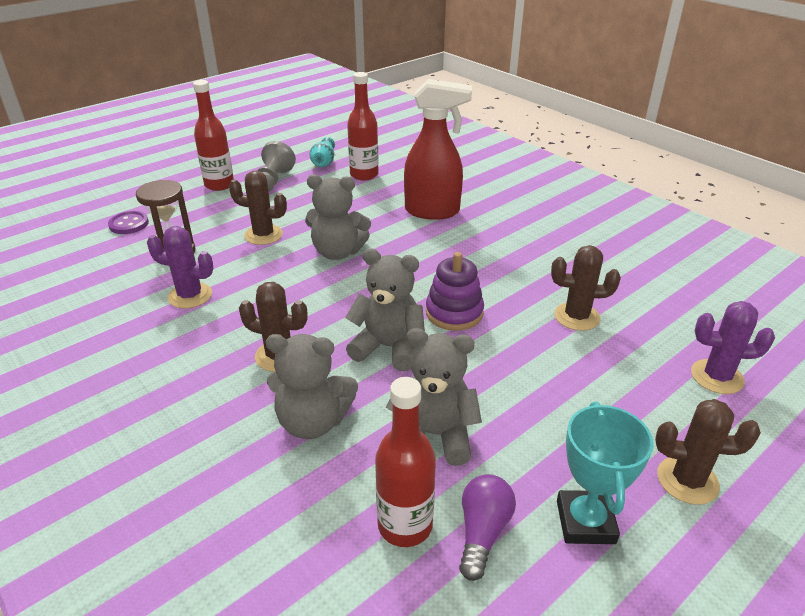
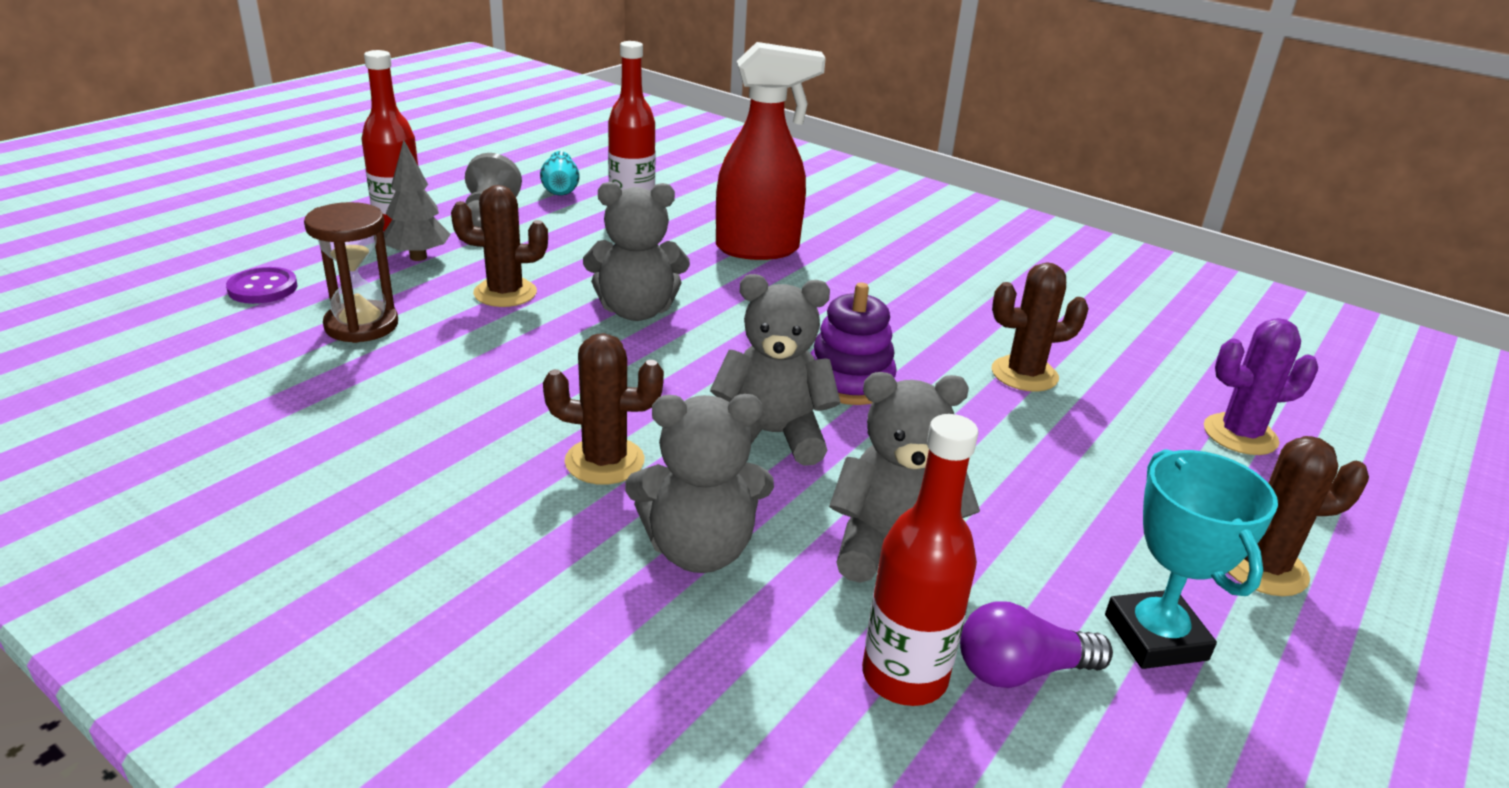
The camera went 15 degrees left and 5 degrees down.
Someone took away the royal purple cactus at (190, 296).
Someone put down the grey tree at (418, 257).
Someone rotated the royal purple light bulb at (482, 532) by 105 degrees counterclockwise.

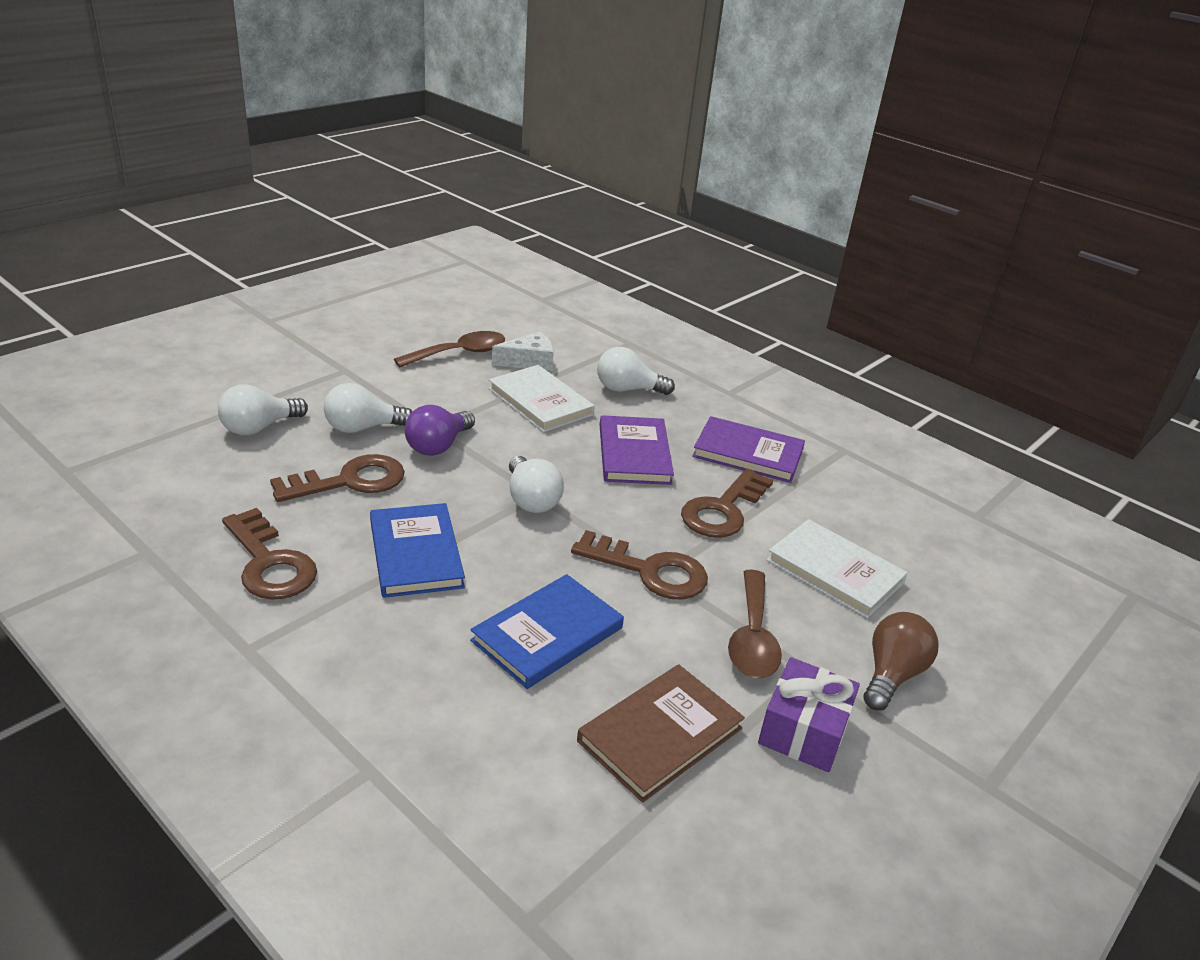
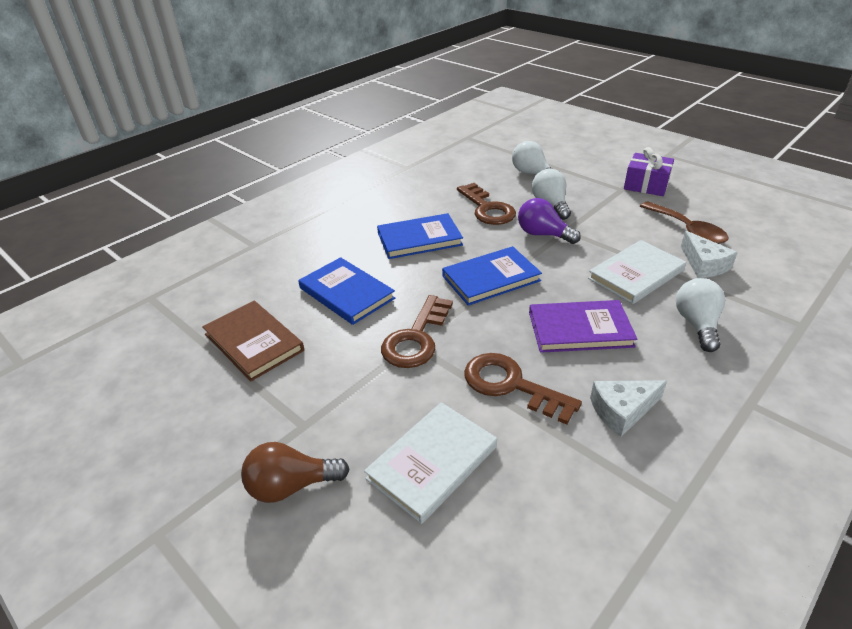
The camera went 95 degrees right and 5 degrees up.
Someone took away the dark brown door key at (269, 563).
Someone took away the dark brown tablespoon at (752, 637).
Someone carried the royal purple gift from (803, 730) to (646, 185).
Someone swapped the snow-white light bulb at (531, 500) for the cobalt book at (491, 278).
Someone swapped the royal purple book at (748, 453) for the snow-white cheese at (622, 411).
Someone rotated the dark brown light bulb at (891, 675) by 135 degrees clockwise.

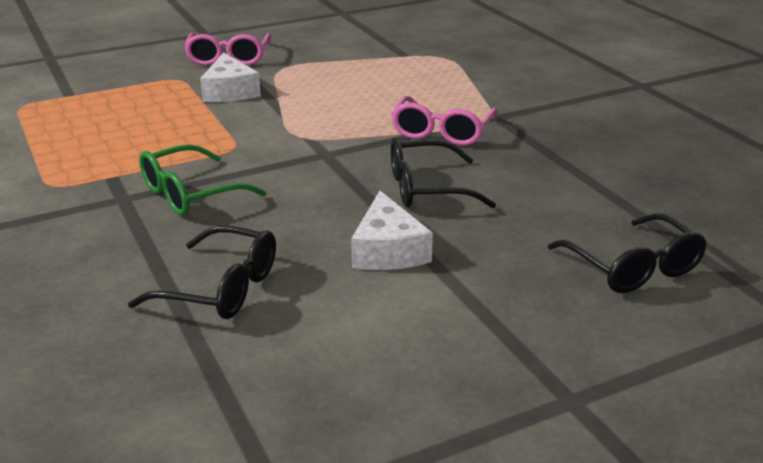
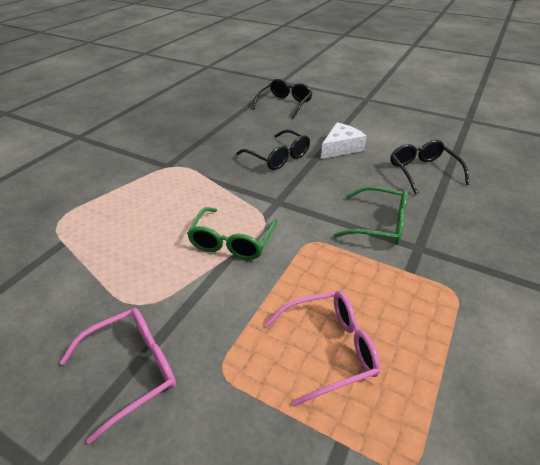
The camera went 125 degrees left and 10 degrees up.
Someone took away the snow-white cheese at (230, 91).
Someone put down the leaf-green glasses at (232, 242).
Someone carried the pink glasses from (442, 132) to (330, 348).

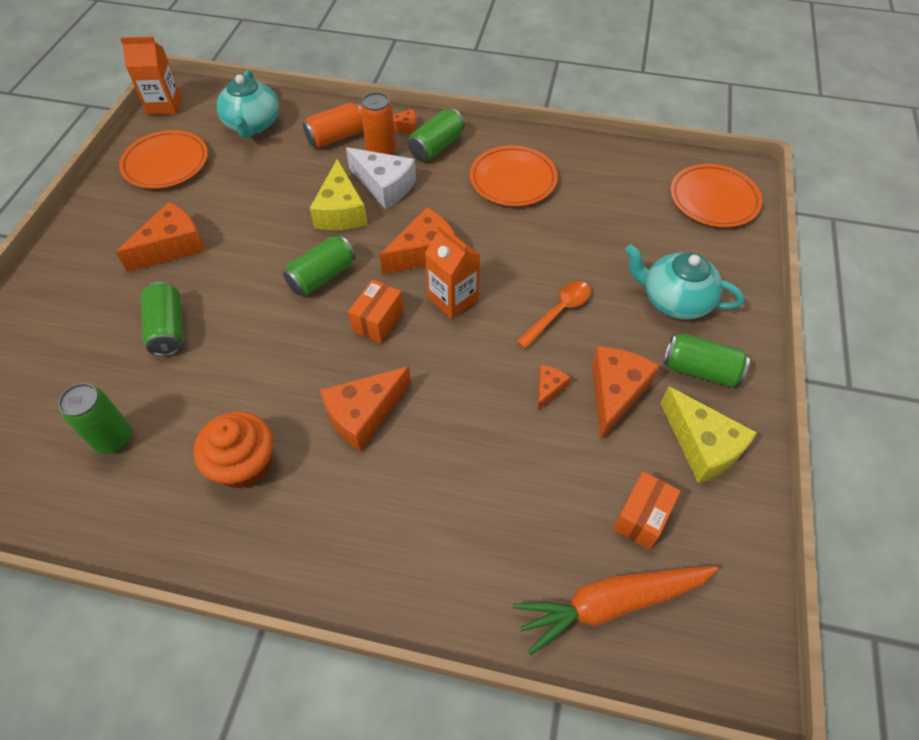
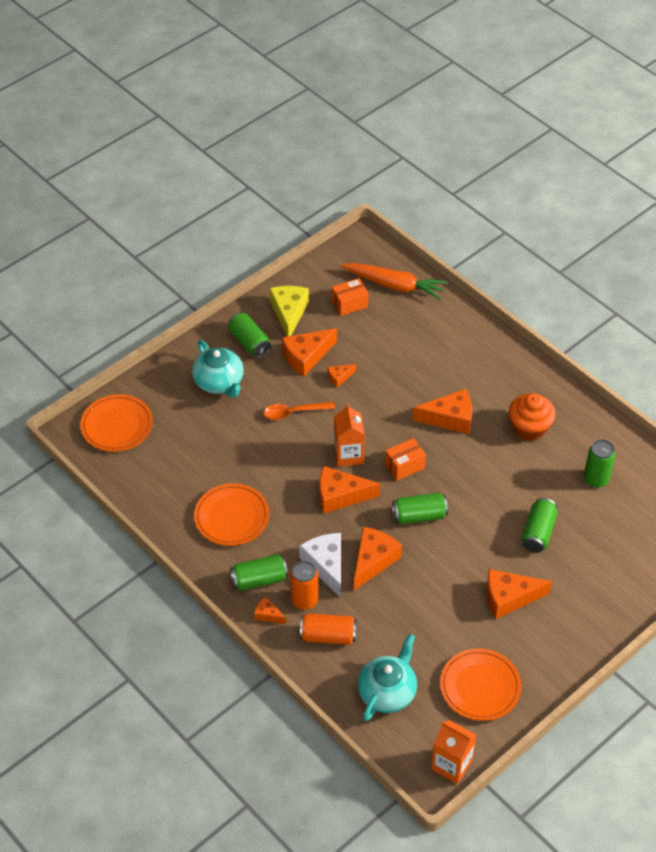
The camera went 145 degrees left and 5 degrees down.
Someone repainted the yellow cheese at (341, 211), which became the orange cheese at (373, 561).

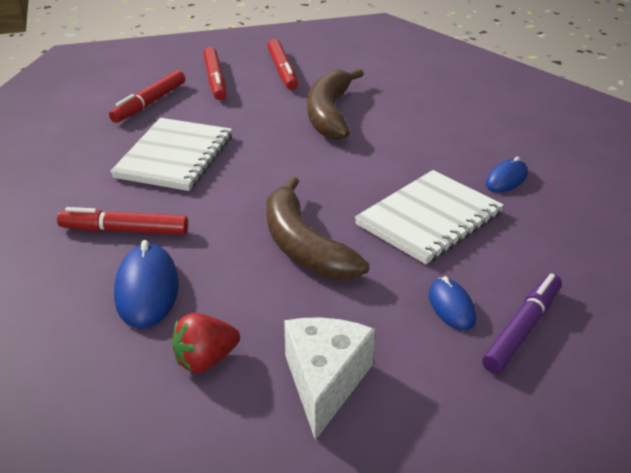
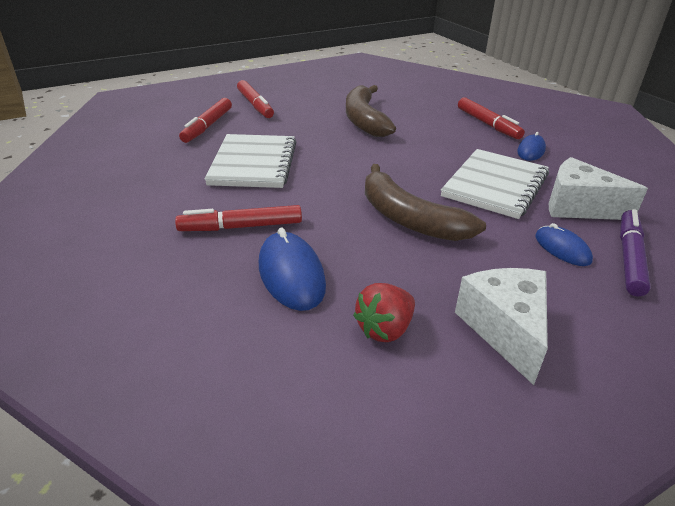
The camera went 15 degrees left and 0 degrees up.
Someone put down the snow-white cheese at (578, 207).
Someone carried the crimson marker from (282, 71) to (488, 124).

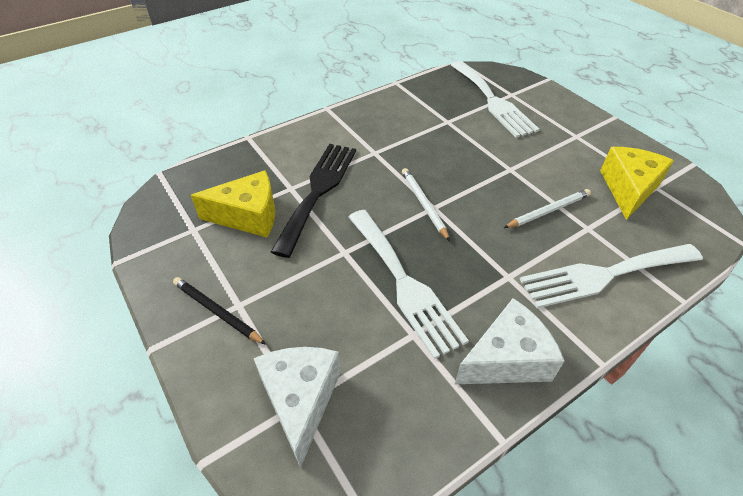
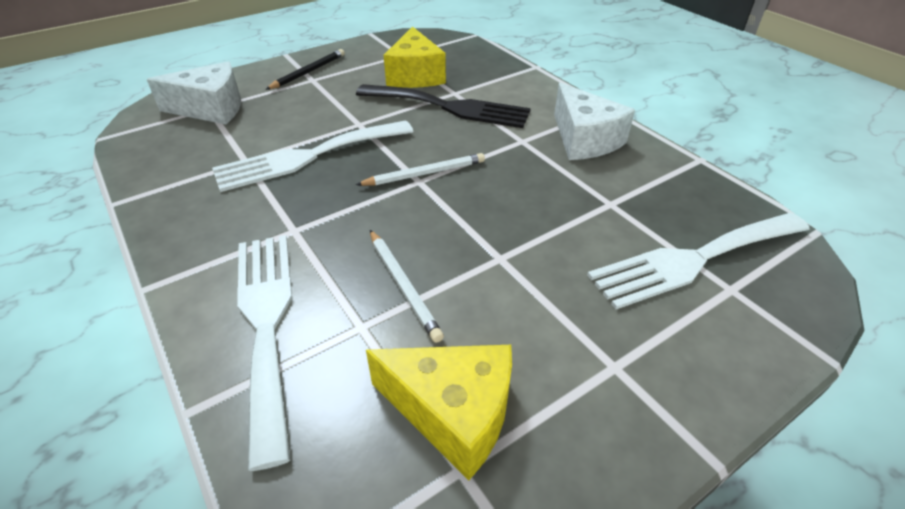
The camera went 90 degrees right and 5 degrees down.
Someone carried the snow-white cheese from (506, 359) to (584, 140).

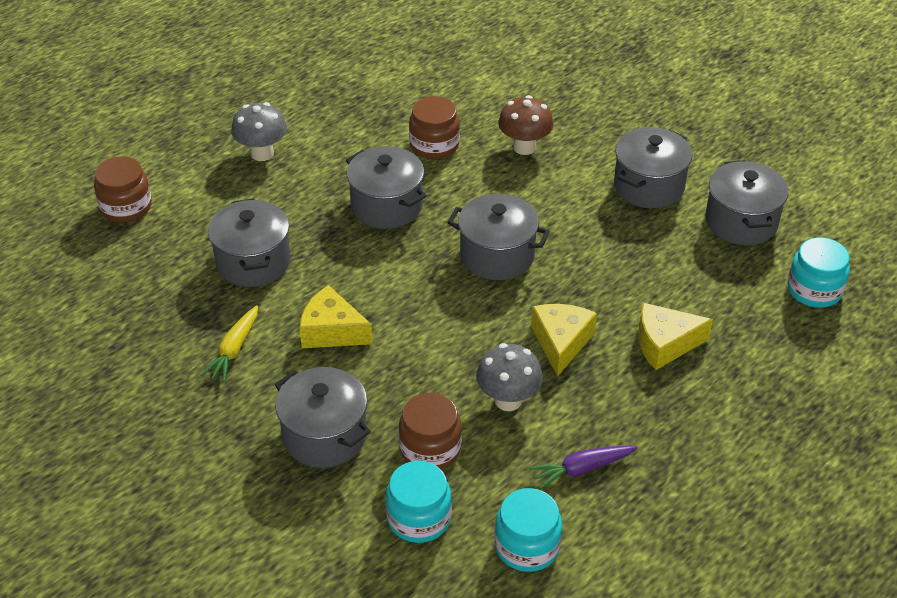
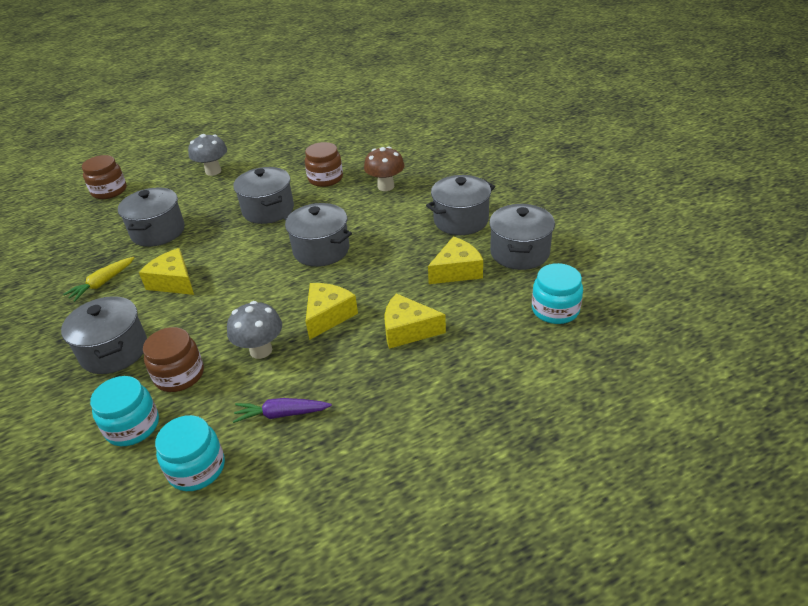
The camera went 20 degrees right and 5 degrees down.
Someone put down the yellow cheese at (457, 271).

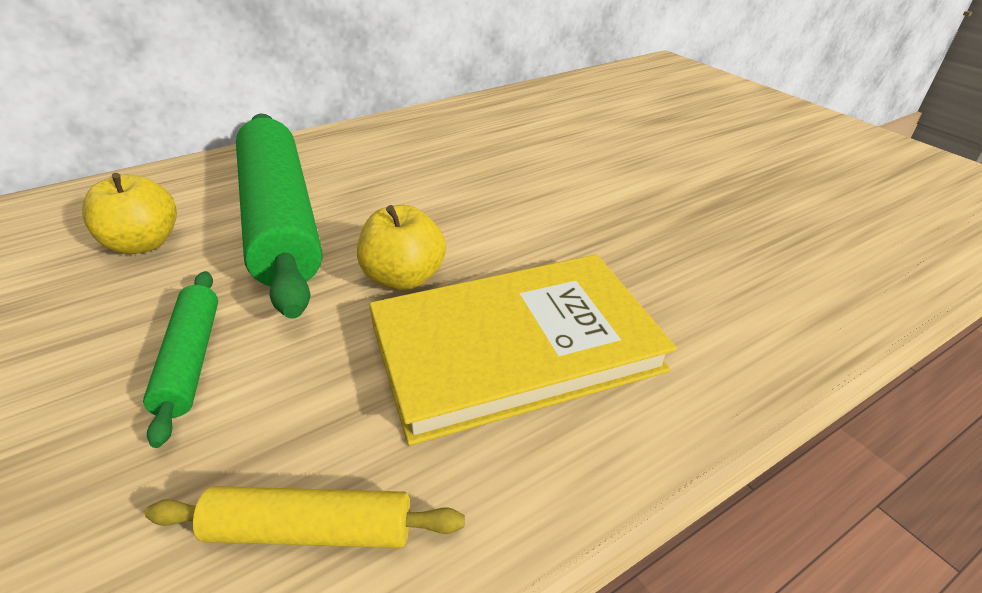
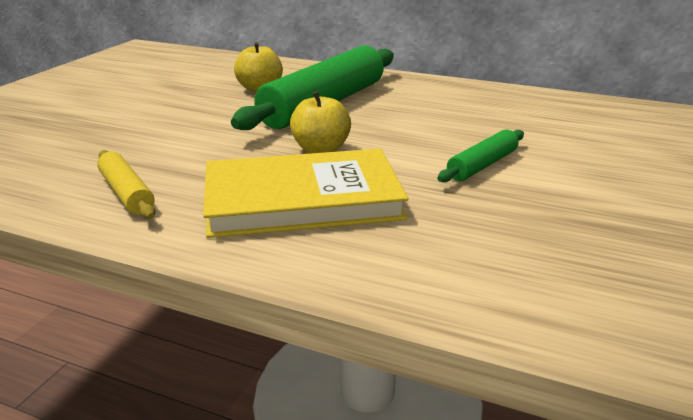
The camera went 55 degrees right and 10 degrees down.
Someone carried the leaf-green pastry roller from (191, 359) to (482, 165).
Someone rotated the yellow book at (515, 348) by 45 degrees counterclockwise.

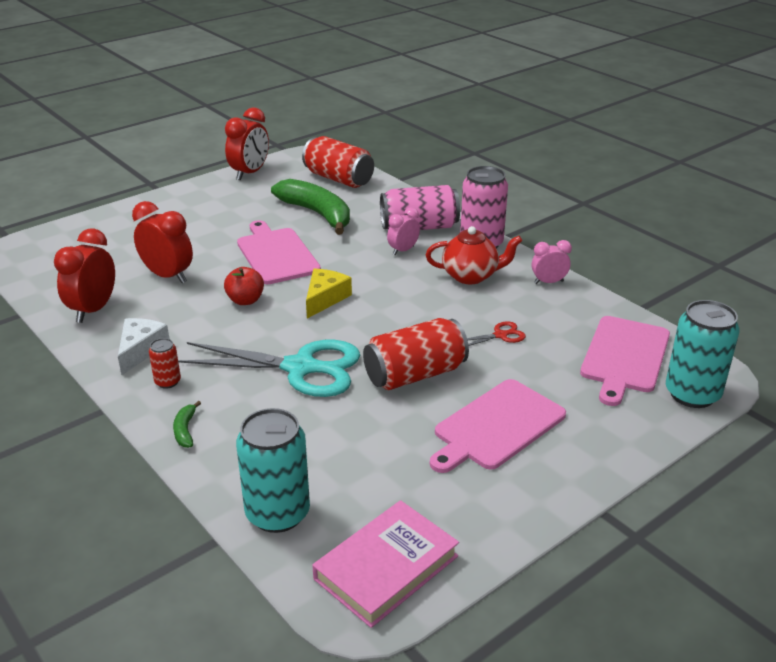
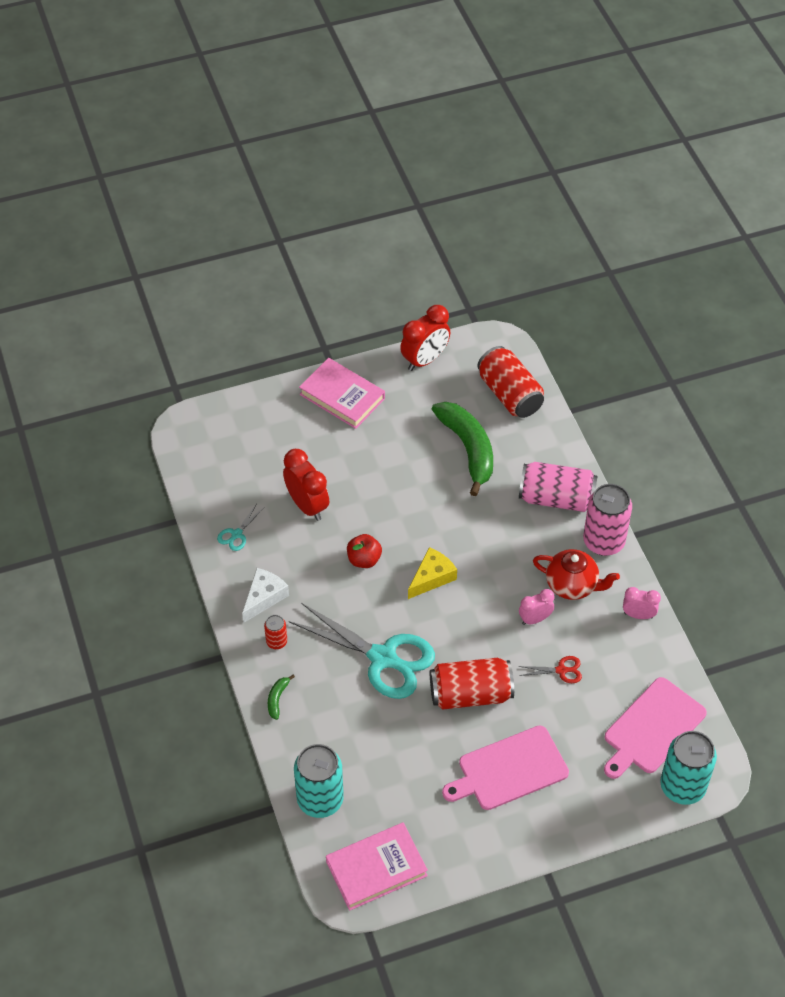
The camera went 20 degrees right and 20 degrees up.
Someone took away the pink cutting board at (276, 254).
Someone put down the pink book at (342, 396).
Someone carried the pink bedside clock from (403, 250) to (535, 619).
Someone swapped the crimson bedside clock at (93, 310) for the aqua shears at (236, 534).

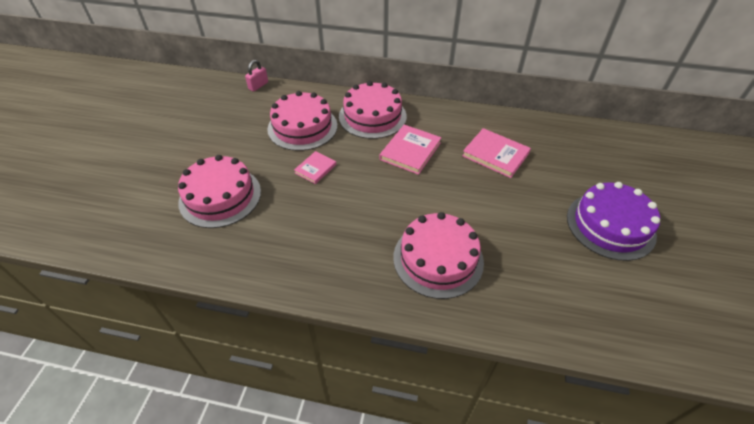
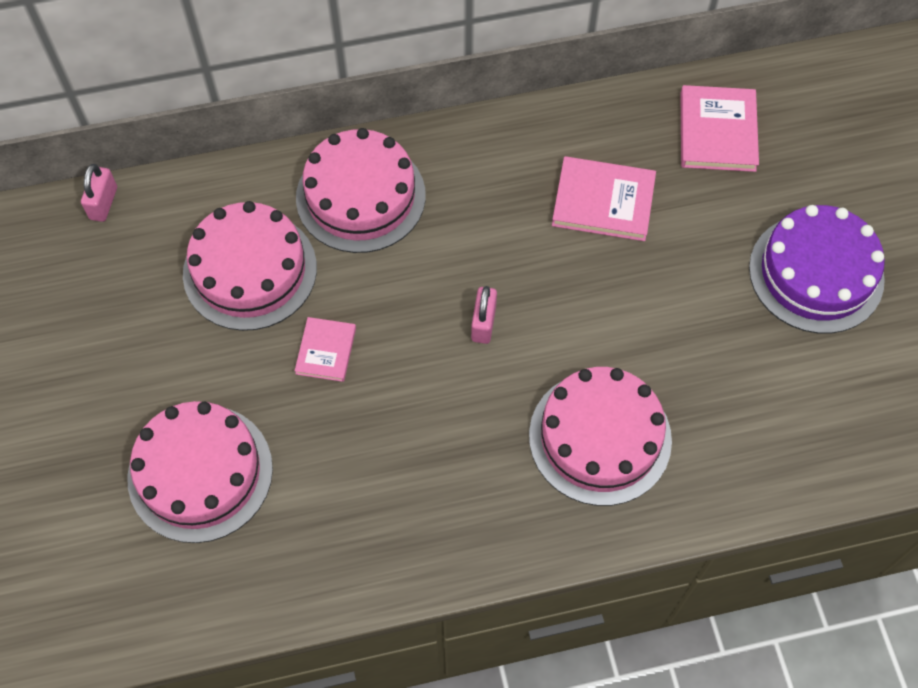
The camera went 25 degrees left and 15 degrees up.
Someone put down the pink lock at (483, 323).
Someone carried the pink book from (410, 151) to (717, 131).

